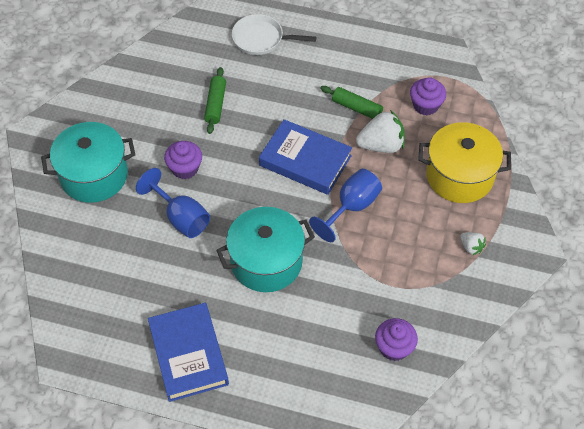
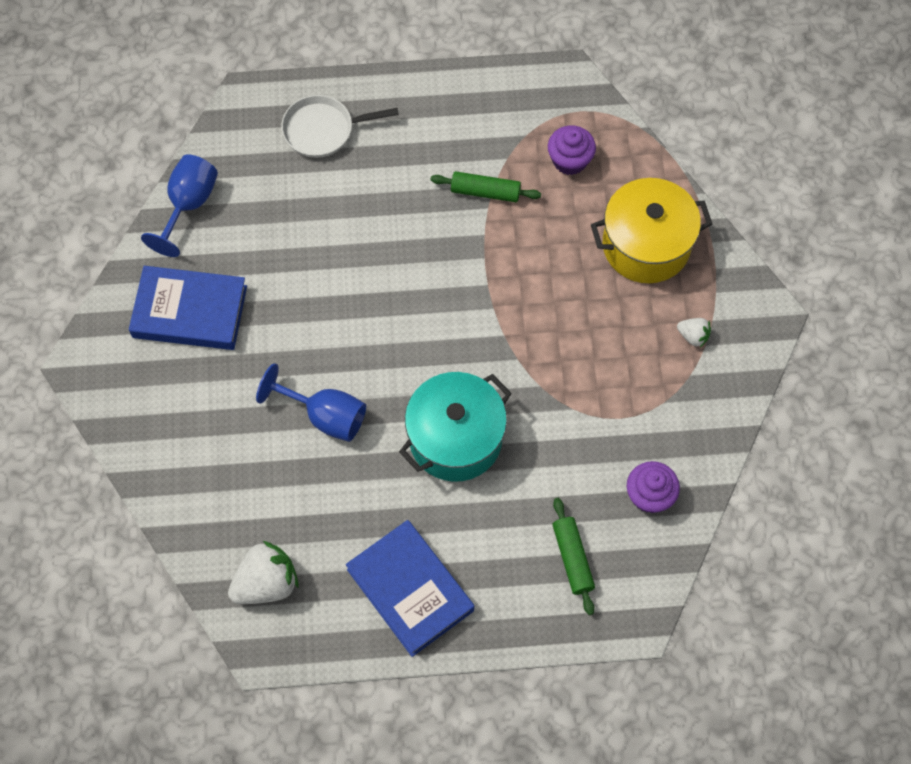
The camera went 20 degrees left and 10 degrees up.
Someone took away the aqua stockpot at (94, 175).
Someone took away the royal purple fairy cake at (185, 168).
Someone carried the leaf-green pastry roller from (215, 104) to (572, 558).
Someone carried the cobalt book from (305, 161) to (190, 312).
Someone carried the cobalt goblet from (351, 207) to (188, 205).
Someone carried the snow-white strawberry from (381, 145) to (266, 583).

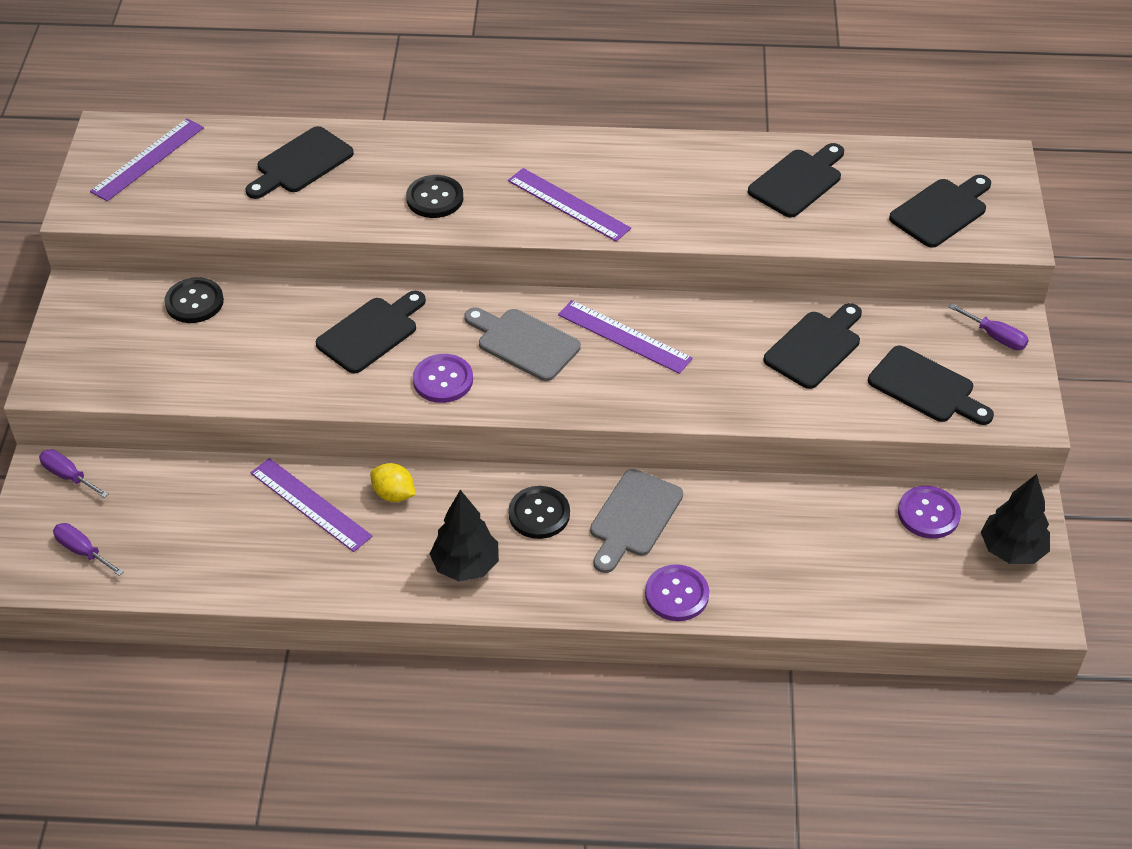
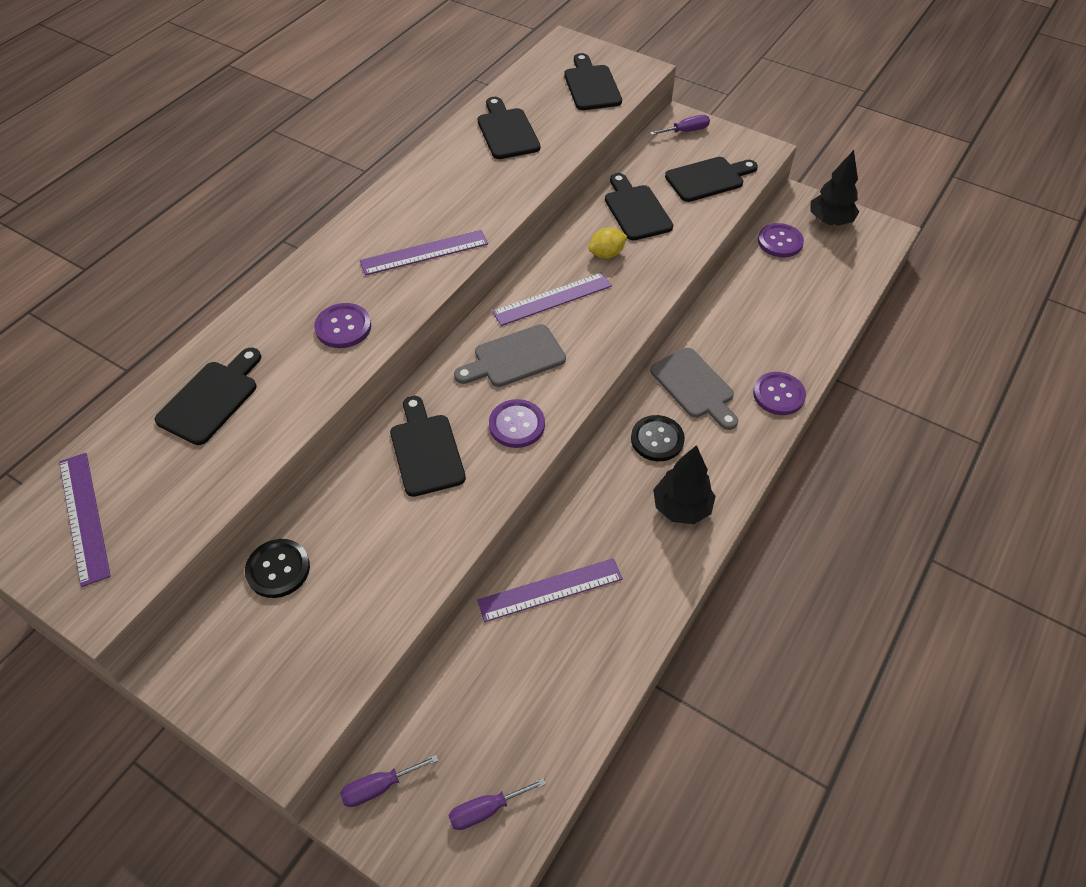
The camera went 60 degrees left and 5 degrees up.
Someone carried the yellow lemon from (394, 494) to (606, 254).
Someone repainted the black button at (435, 198), which became the royal purple button at (343, 327).
Someone rotated the black cutting board at (301, 163) by 135 degrees counterclockwise.

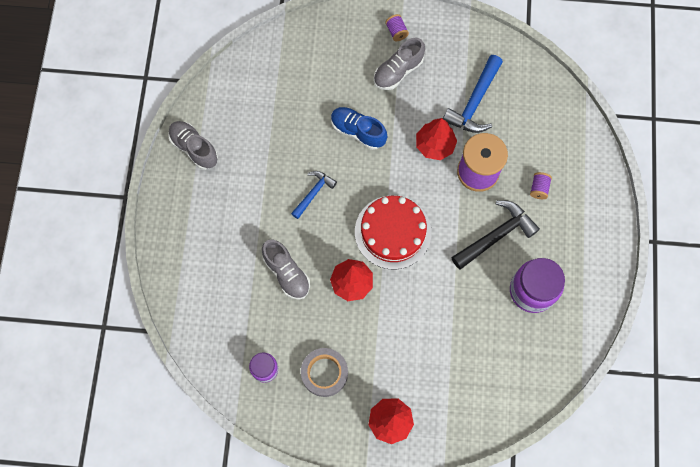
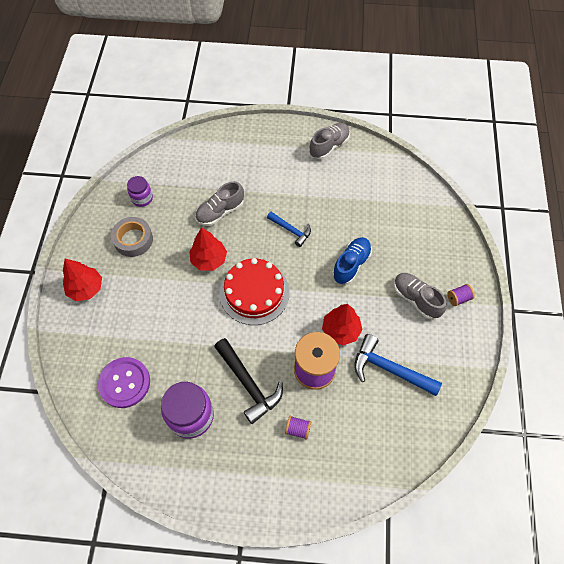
The camera went 90 degrees right and 10 degrees down.
Someone put down the royal purple button at (124, 383).

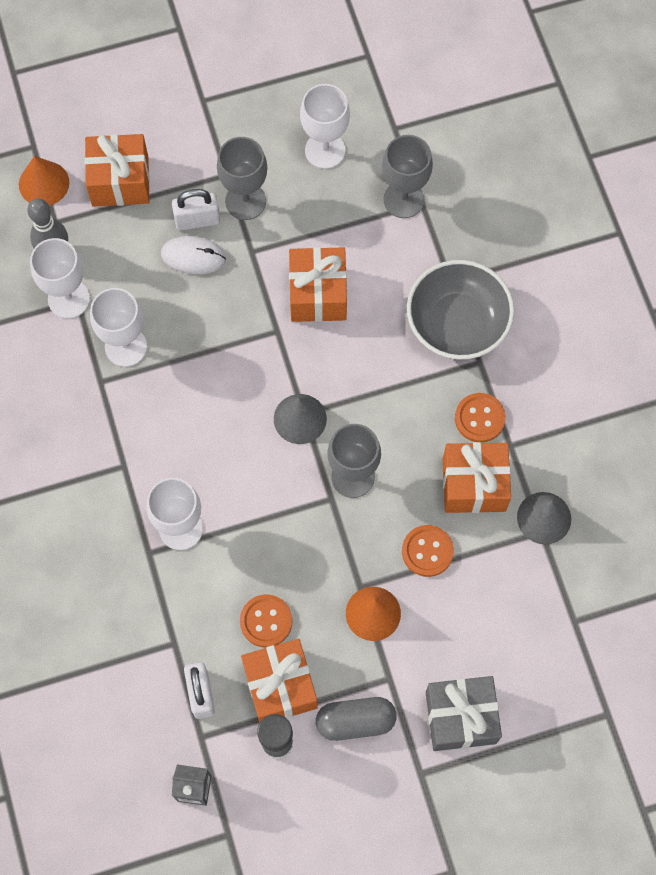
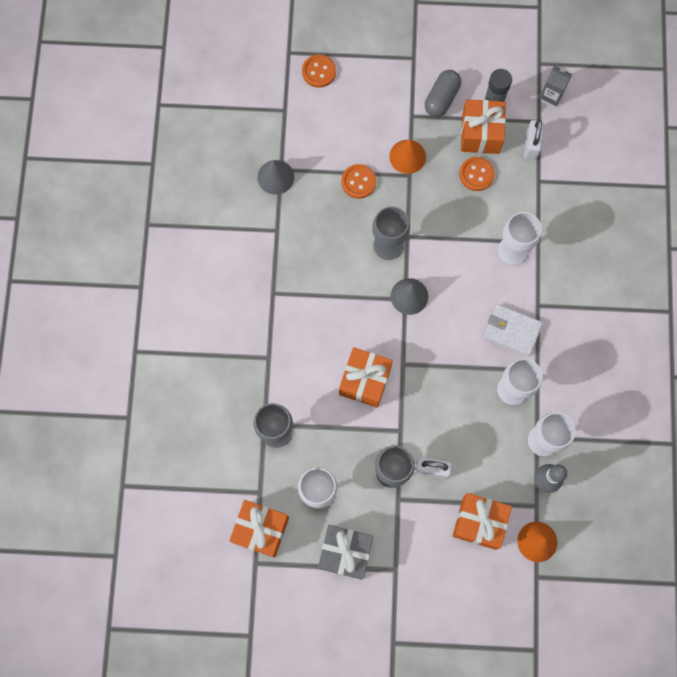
The camera went 160 degrees left and 5 degrees up.
Someone took away the snow-white mouse at (193, 256).
Someone took away the grey deep dish at (457, 323).
Someone put down the snow-white card wallet at (512, 331).
Someone carried the grey gift from (460, 717) to (345, 553).
Someone carried the orange gift from (474, 485) to (261, 530).
Someone carried the orange button from (479, 418) to (319, 71).
Someone rotated the grey pill at (355, 721) by 75 degrees counterclockwise.

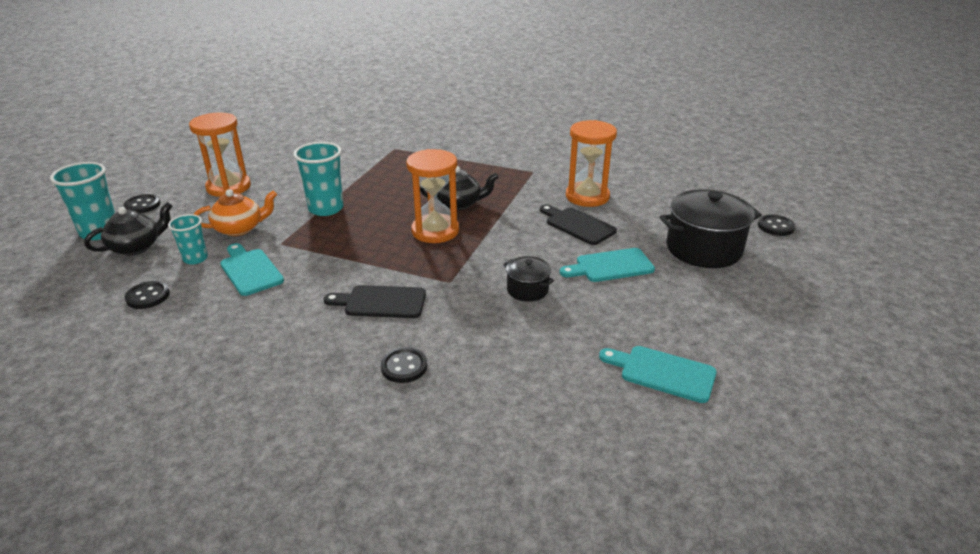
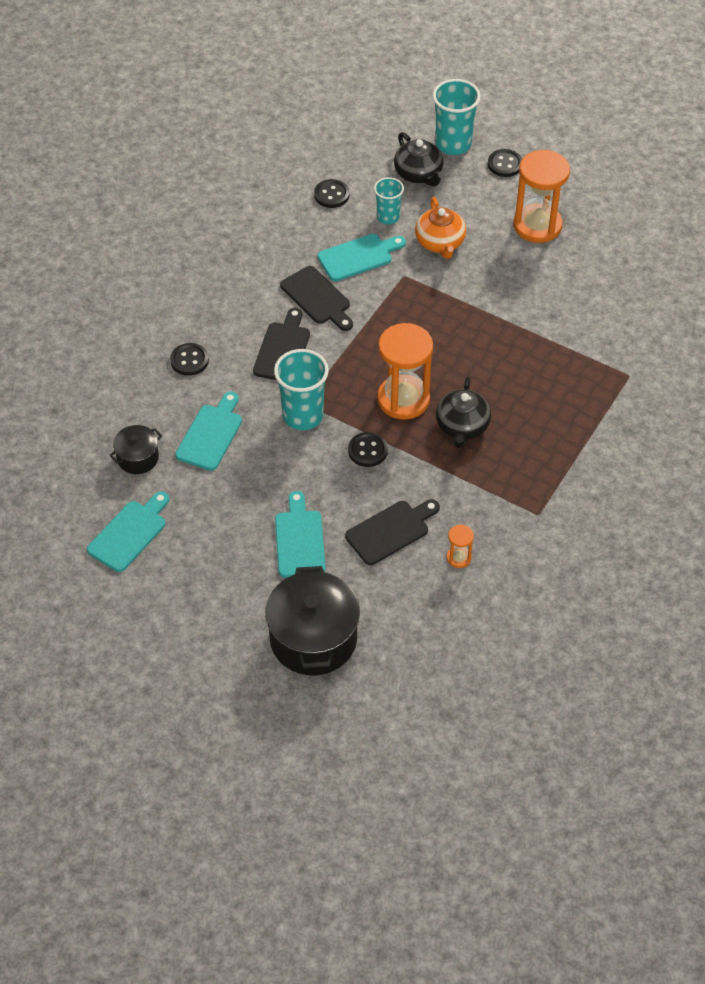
The camera went 100 degrees right and 20 degrees up.
Someone put down the aqua cutting board at (211, 434).
Someone put down the black cutting board at (317, 298).
Someone carried the aqua beaker from (326, 208) to (303, 416).
Someone carried the black stockpot from (527, 290) to (138, 458).
Someone carried the black button from (775, 226) to (367, 451).
Someone scaled the orange hourglass at (587, 196) by 0.45.

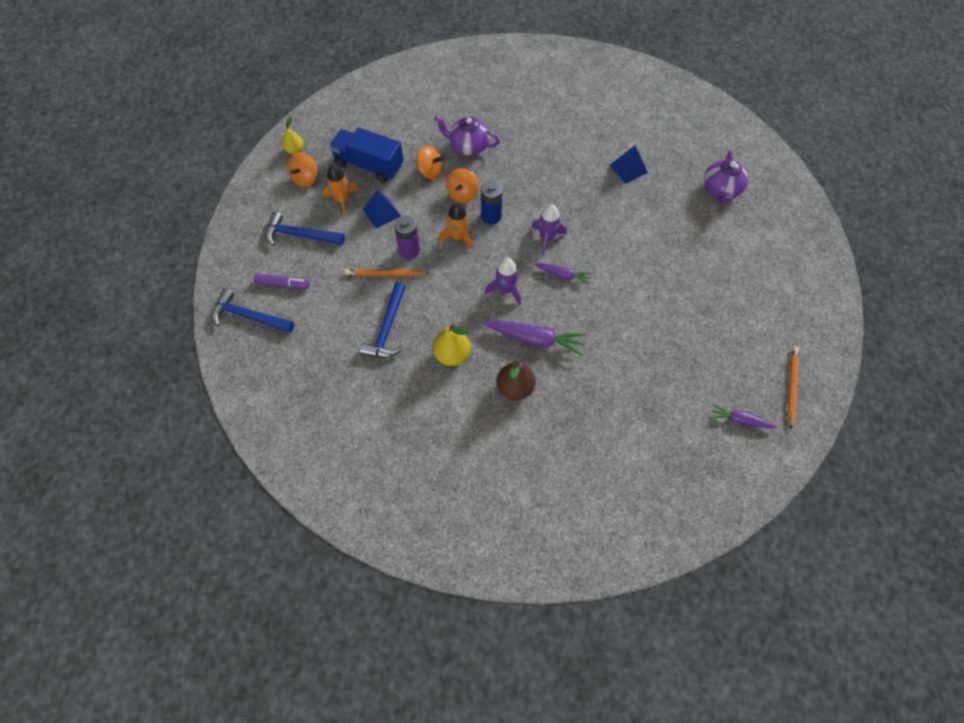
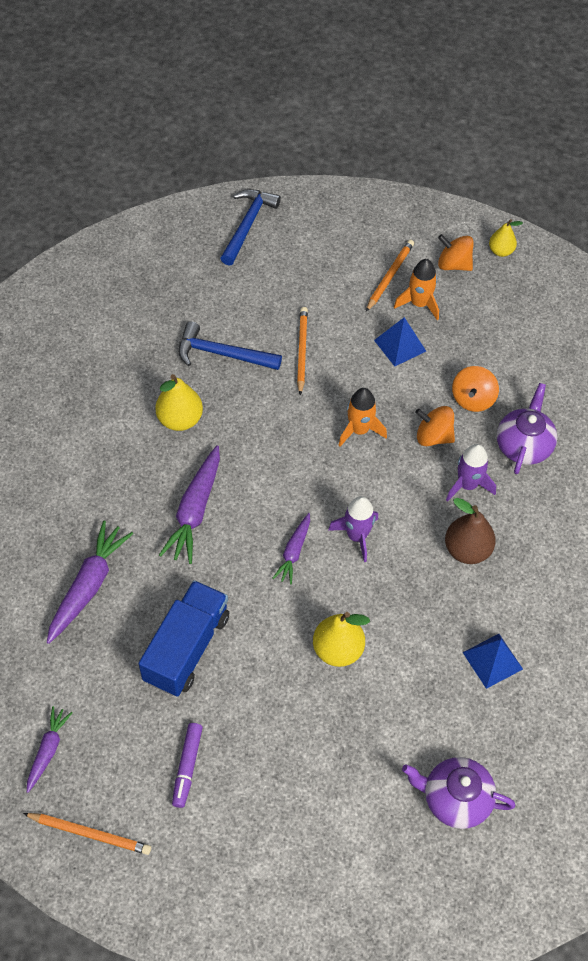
The camera went 90 degrees right and 5 degrees down.
Someone took away the cobalt hammer at (300, 235).
Someone took away the royal purple battery at (409, 250).
Someone took away the cobalt battery at (491, 216).
Someone put down the royal purple toy carrot at (89, 585).
Someone put down the yellow pear fruit at (338, 650).
Someone put down the orange pencil at (389, 277).
Someone carried the royal purple marker from (283, 284) to (187, 767).
Someone carried the cobalt truck from (369, 165) to (187, 648).
Someone carried the royal purple toy rocket from (505, 290) to (467, 485).
Someone carried the dark brown pear fruit from (515, 388) to (467, 550).

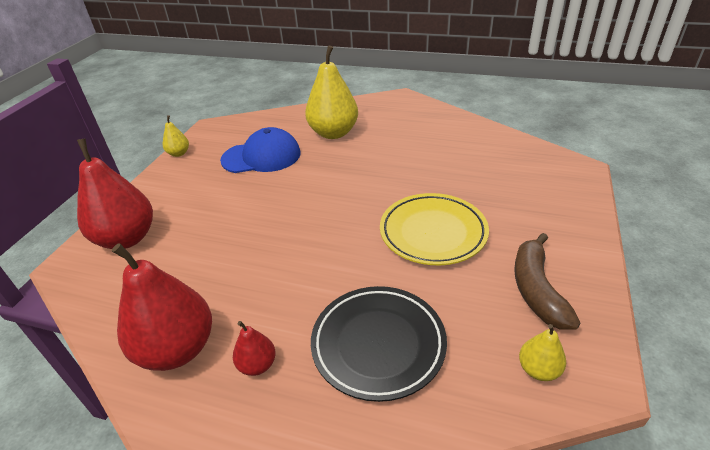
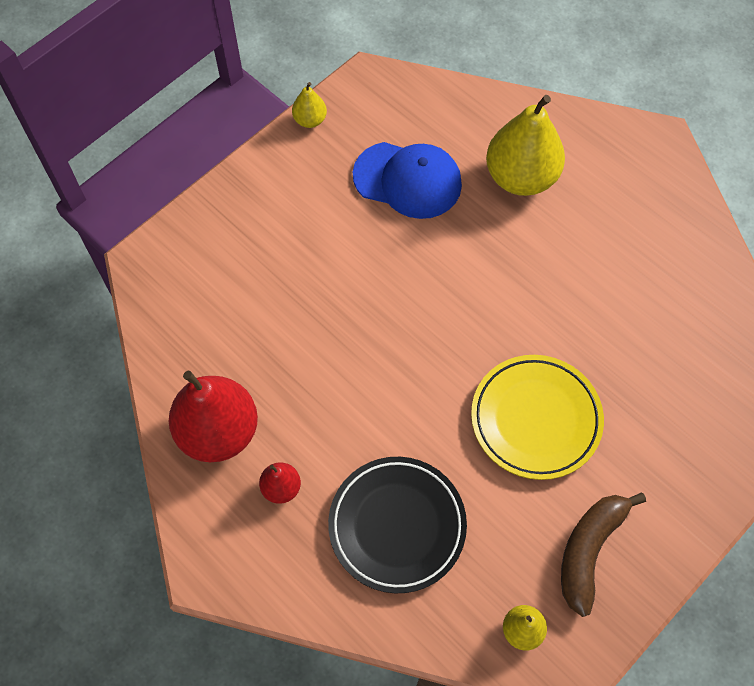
The camera went 25 degrees right and 25 degrees up.
Someone took away the crimson pear fruit at (127, 238).

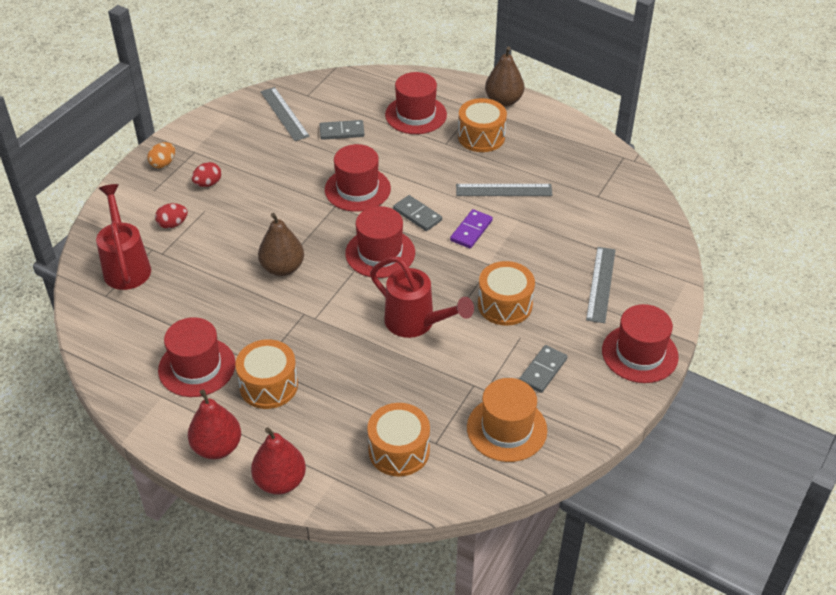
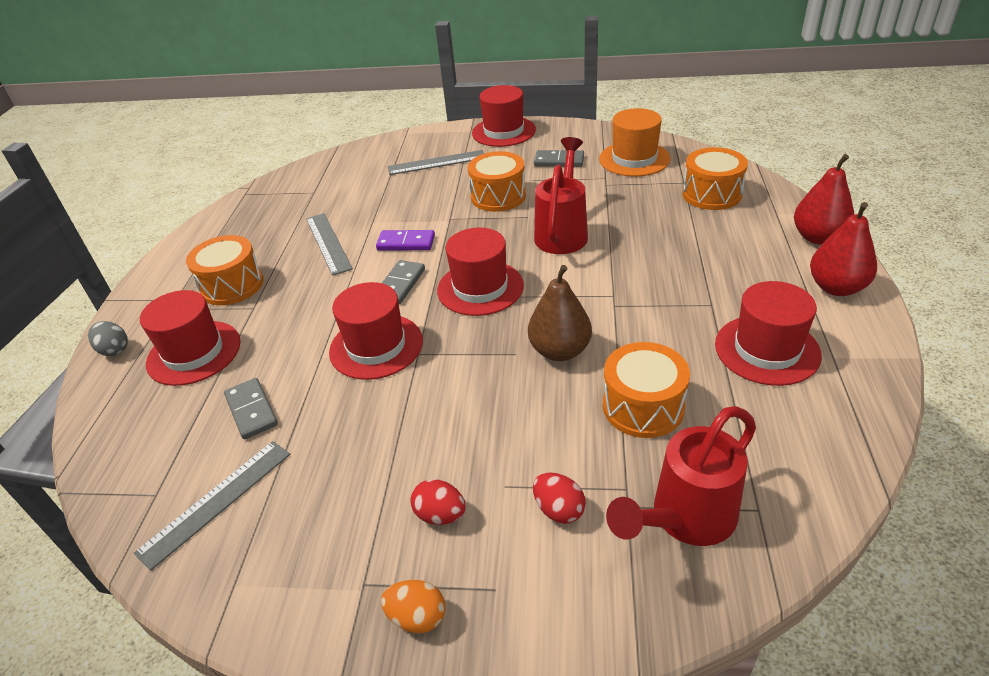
The camera went 110 degrees left and 5 degrees down.
Someone took away the dark brown pear fruit at (503, 101).
Someone put down the grey egg shape at (114, 350).
Someone carried the orange snare drum from (268, 385) to (643, 406).

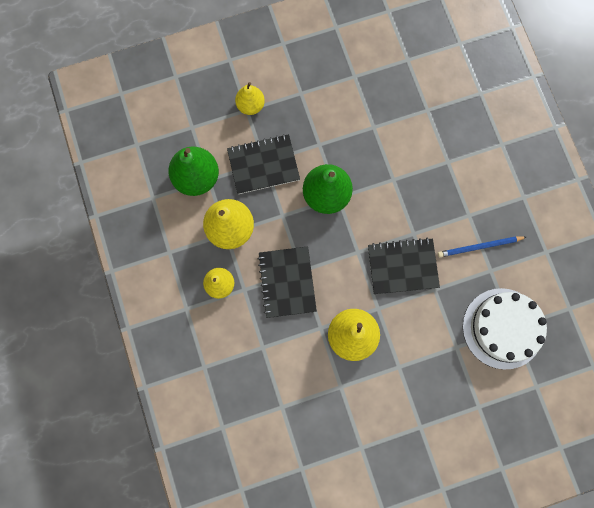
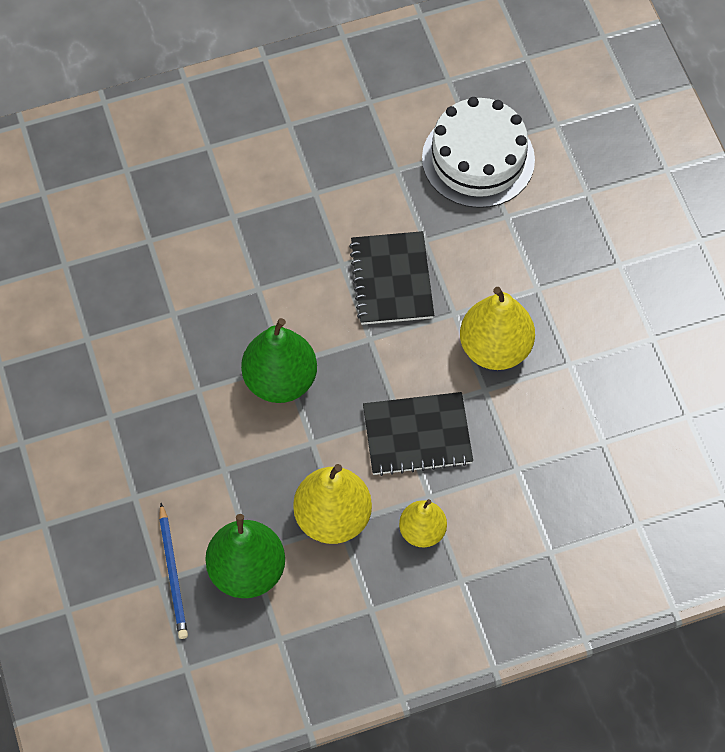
The camera went 90 degrees left and 15 degrees down.
Someone took away the black exercise book at (263, 165).
Someone took away the yellow pear fruit at (250, 105).
Someone carried the cobalt pencil from (479, 247) to (173, 574).

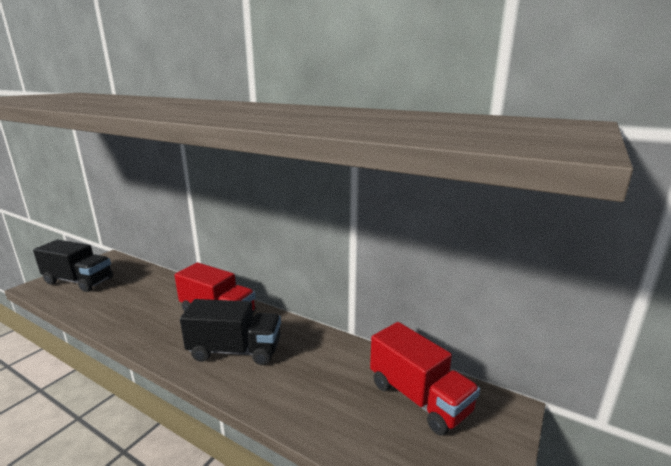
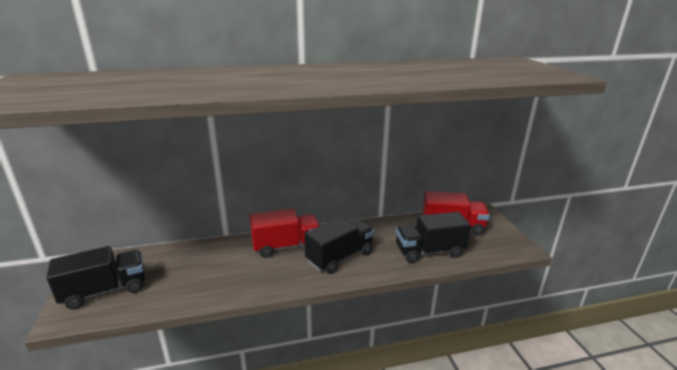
The camera went 45 degrees left and 5 degrees up.
Someone put down the black truck at (429, 251).

